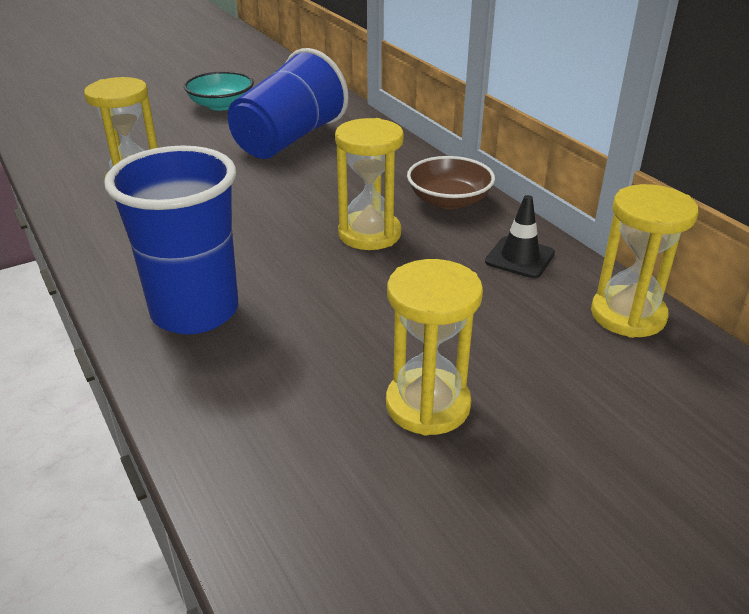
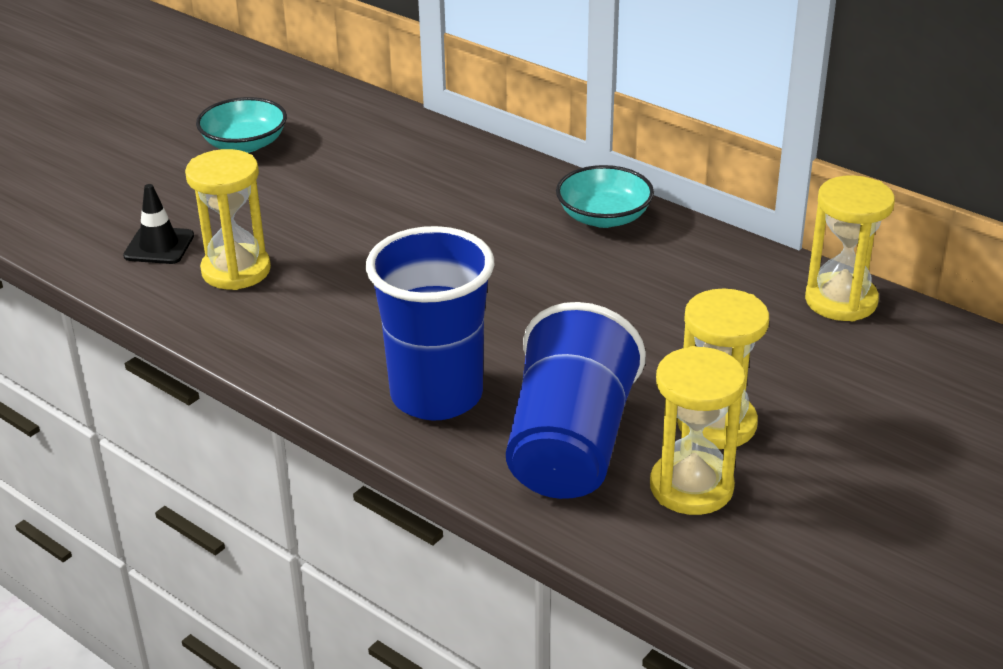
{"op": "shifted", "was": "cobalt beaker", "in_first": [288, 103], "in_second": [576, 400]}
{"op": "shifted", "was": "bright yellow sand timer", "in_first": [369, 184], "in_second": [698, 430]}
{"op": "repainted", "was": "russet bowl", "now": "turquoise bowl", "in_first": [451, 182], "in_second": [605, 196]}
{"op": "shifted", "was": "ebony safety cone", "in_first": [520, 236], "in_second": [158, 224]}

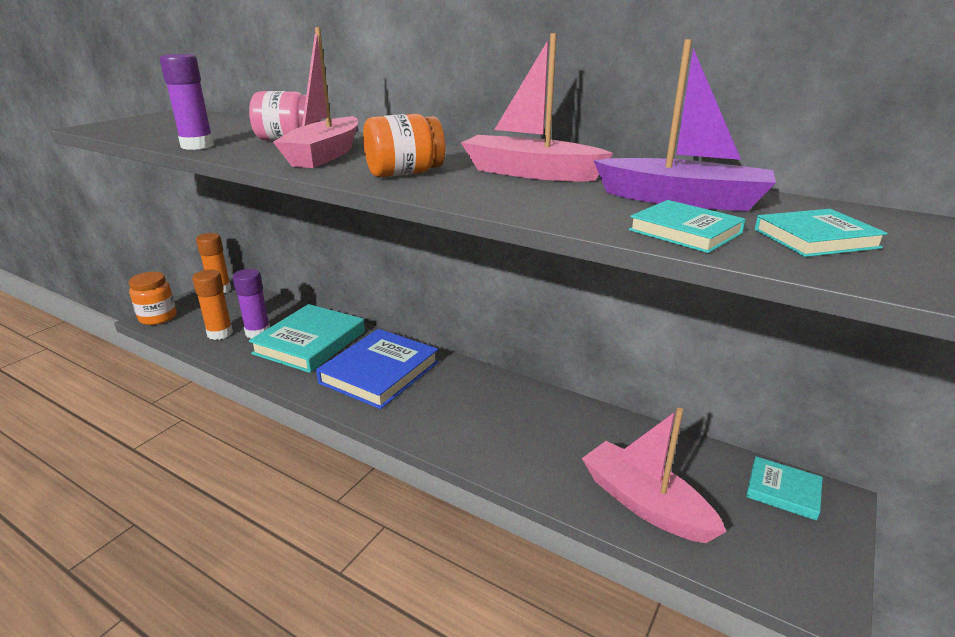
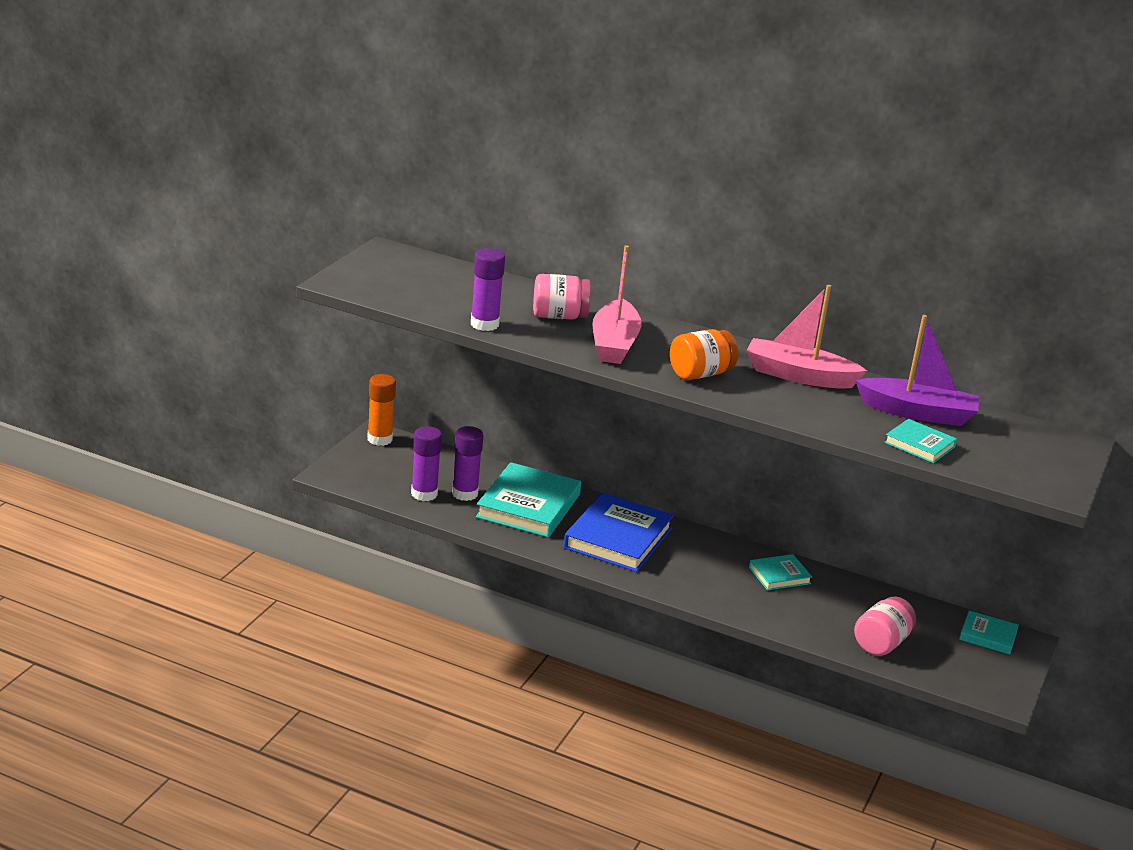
{"op": "gone", "was": "orange jar", "in_first": [153, 298]}
{"op": "repainted", "was": "orange glue", "now": "royal purple glue", "in_first": [212, 305], "in_second": [426, 463]}
{"op": "swapped", "was": "rose-pink toy boat", "now": "rose-pink jar", "in_first": [654, 475], "in_second": [885, 626]}
{"op": "shifted", "was": "turquoise hardcover", "in_first": [821, 233], "in_second": [780, 572]}

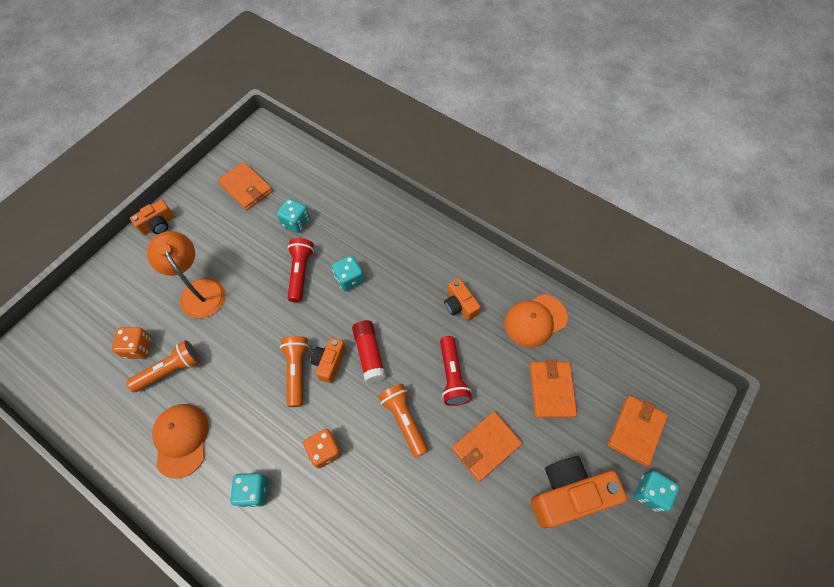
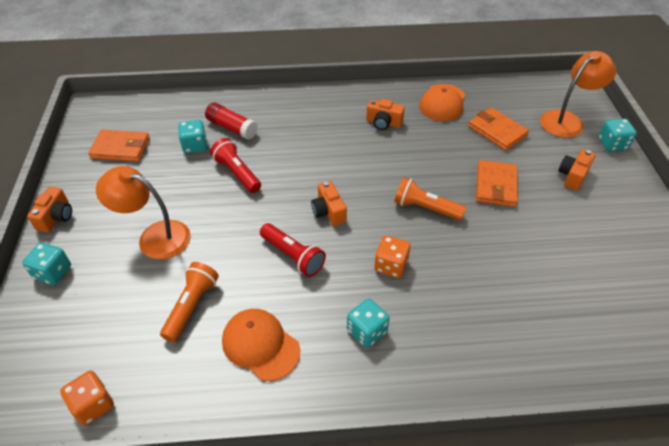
{"op": "shifted", "was": "orange dice", "in_first": [132, 343], "in_second": [87, 398]}
{"op": "gone", "was": "orange pocket torch", "in_first": [294, 371]}
{"op": "shifted", "was": "turquoise dice", "in_first": [348, 273], "in_second": [46, 264]}
{"op": "shifted", "was": "red glue", "in_first": [369, 351], "in_second": [231, 121]}
{"op": "shifted", "was": "red pocket torch", "in_first": [456, 371], "in_second": [293, 250]}
{"op": "scaled", "was": "orange camera", "in_first": [579, 492], "in_second": [577, 170], "ratio": 0.56}
{"op": "swapped", "was": "orange wallet", "now": "orange desk lamp", "in_first": [638, 430], "in_second": [578, 94]}

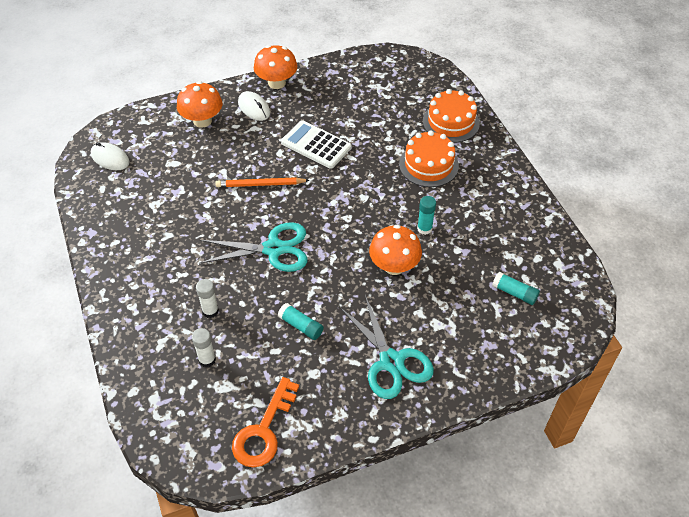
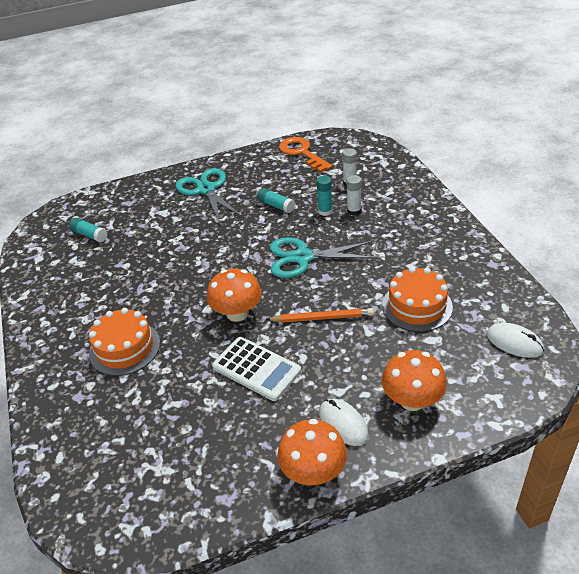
{"op": "rotated", "was": "orange key", "in_first": [265, 422], "in_second": [306, 155], "clockwise": -60}
{"op": "shifted", "was": "orange toadstool", "in_first": [395, 250], "in_second": [234, 295]}
{"op": "shifted", "was": "turquoise glue", "in_first": [426, 215], "in_second": [324, 196]}
{"op": "shifted", "was": "orange layer cake", "in_first": [451, 116], "in_second": [417, 299]}

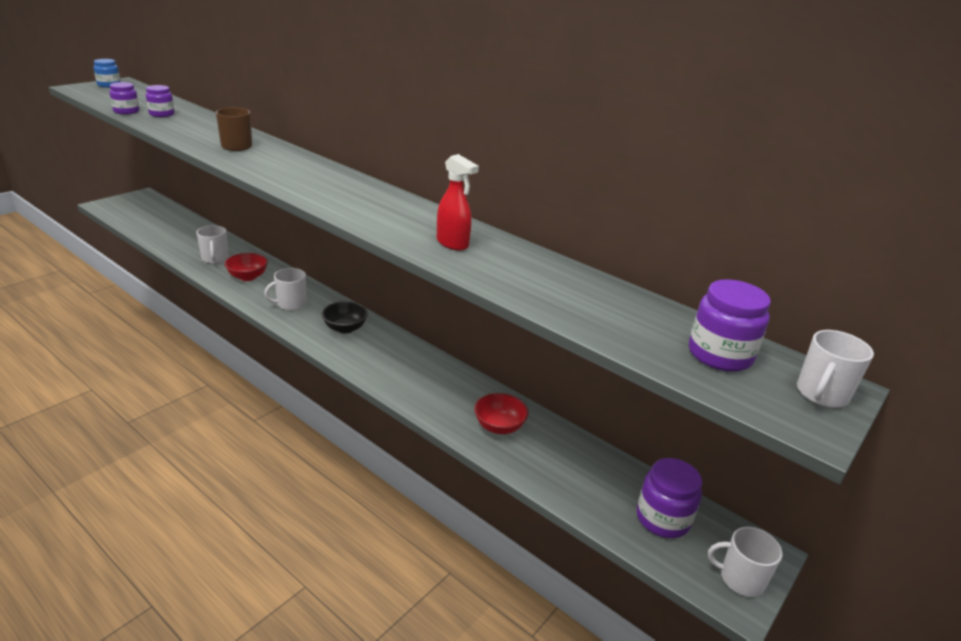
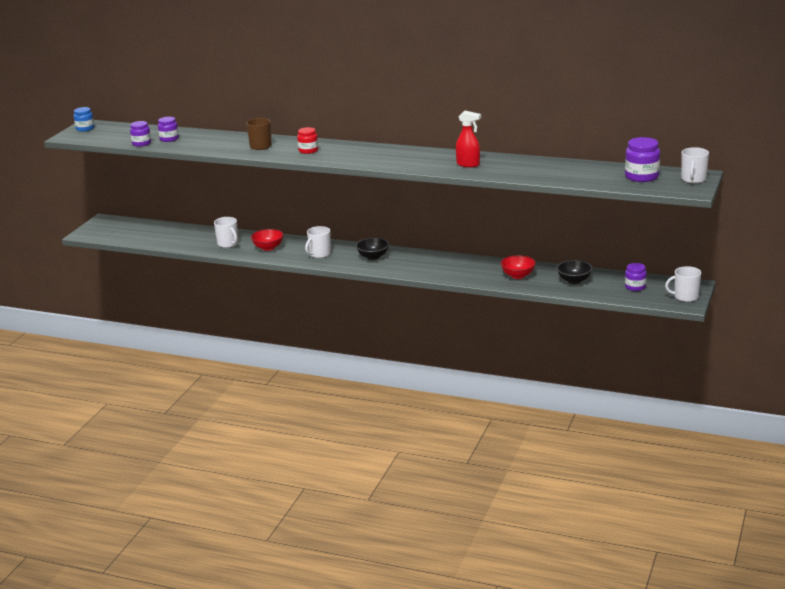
{"op": "scaled", "was": "royal purple jar", "in_first": [669, 498], "in_second": [636, 277], "ratio": 0.65}
{"op": "new", "now": "red jar", "in_second": [307, 140]}
{"op": "new", "now": "ebony bowl", "in_second": [574, 272]}

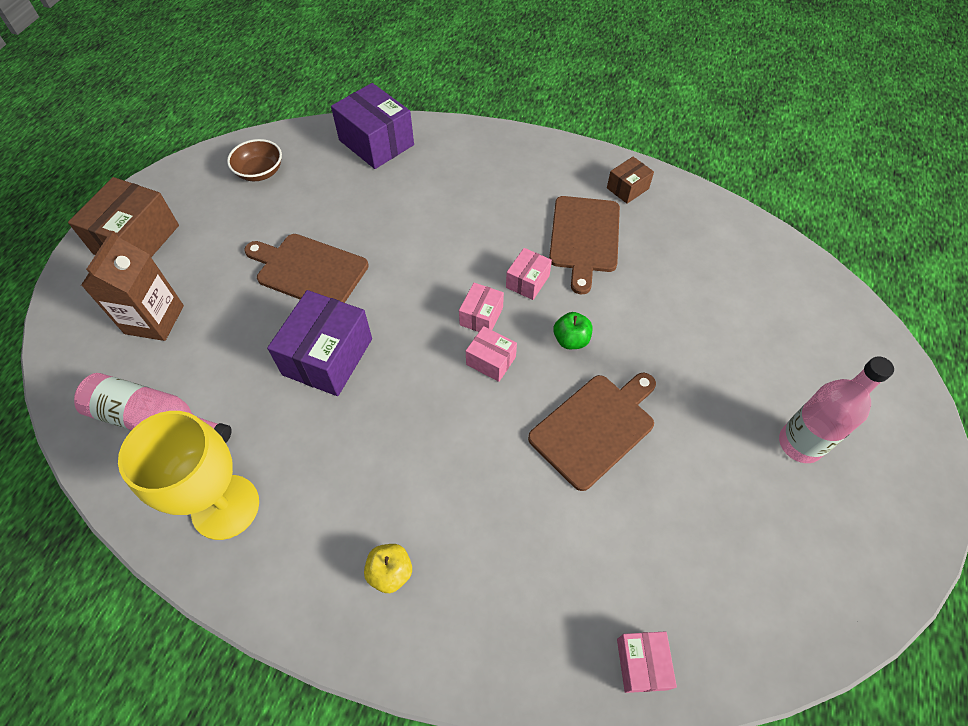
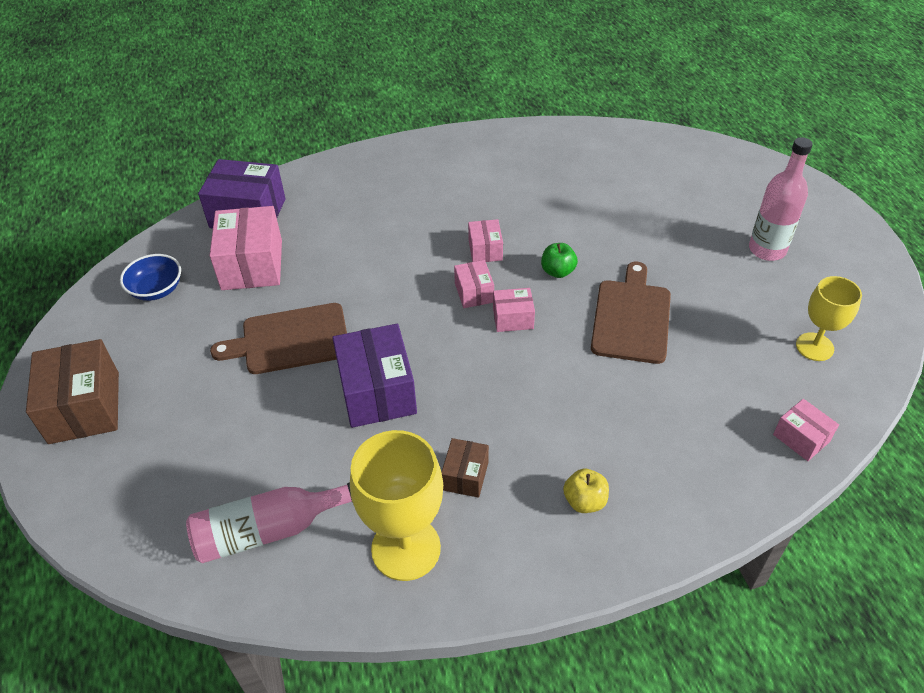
{"op": "gone", "was": "russet juice carton", "in_first": [132, 286]}
{"op": "repainted", "was": "russet bowl", "now": "cobalt bowl", "in_first": [254, 160], "in_second": [150, 277]}
{"op": "gone", "was": "russet chopping board", "in_first": [584, 245]}
{"op": "shifted", "was": "russet parcel", "in_first": [630, 180], "in_second": [465, 468]}
{"op": "new", "now": "rose-pink parcel", "in_second": [245, 248]}
{"op": "new", "now": "bright yellow wine glass", "in_second": [829, 318]}

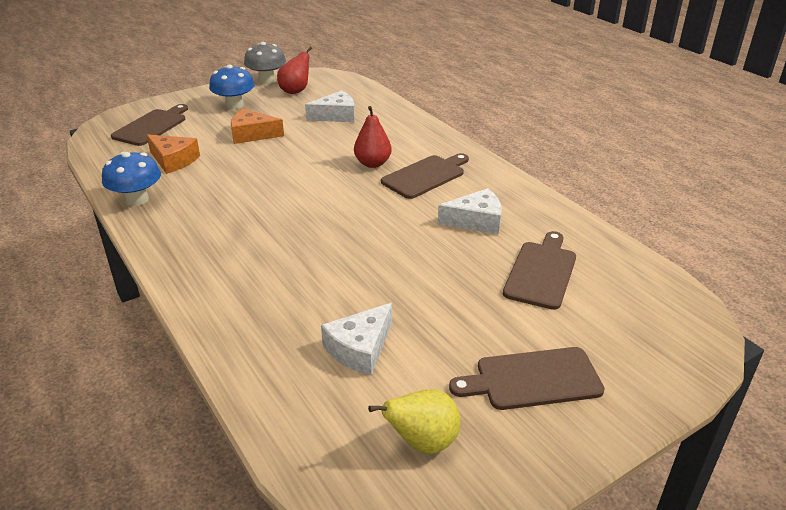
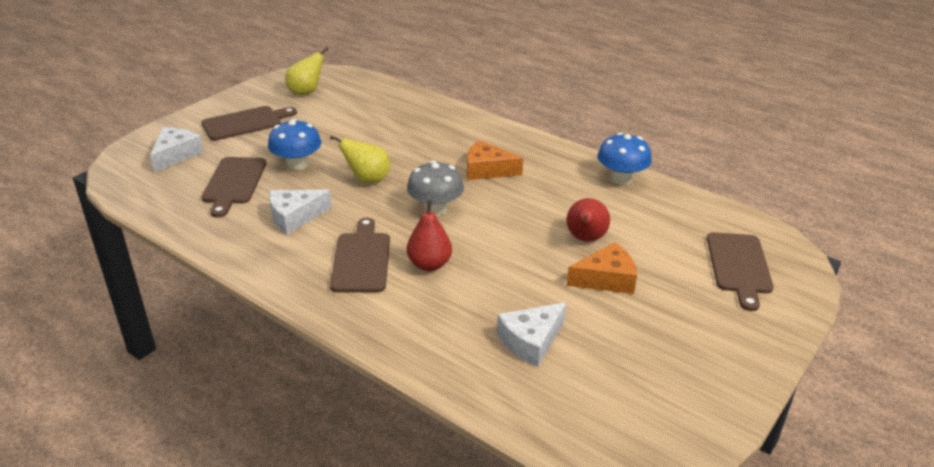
{"op": "shifted", "was": "orange cheese wedge", "in_first": [173, 154], "in_second": [495, 160]}
{"op": "shifted", "was": "cobalt toadstool", "in_first": [232, 87], "in_second": [294, 144]}
{"op": "shifted", "was": "ash-grey toadstool", "in_first": [265, 63], "in_second": [435, 188]}
{"op": "shifted", "was": "red pear", "in_first": [294, 70], "in_second": [588, 220]}
{"op": "shifted", "was": "pure white cheese wedge", "in_first": [356, 339], "in_second": [177, 149]}
{"op": "rotated", "was": "russet chopping board", "in_first": [425, 176], "in_second": [360, 255], "clockwise": 150}
{"op": "new", "now": "bright yellow pear", "in_second": [360, 159]}

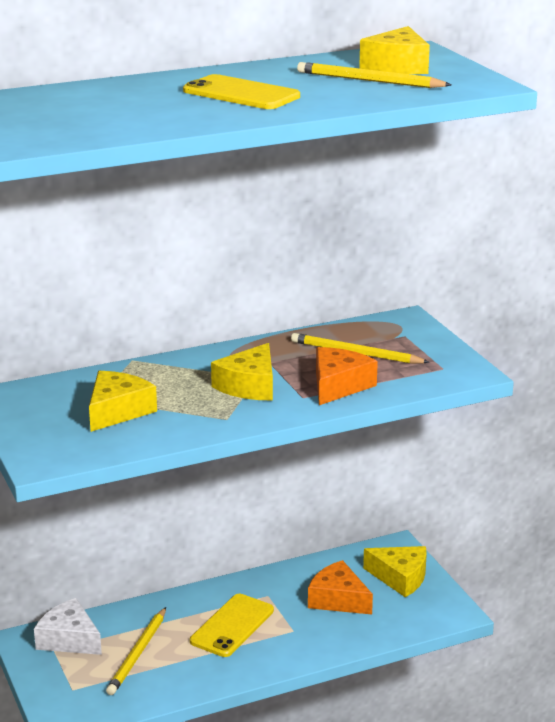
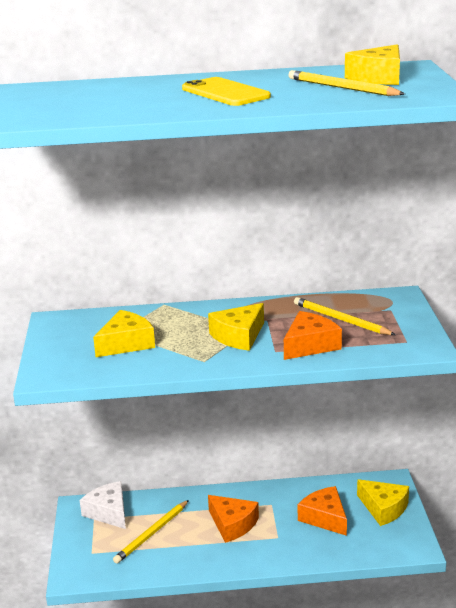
{"op": "swapped", "was": "bright yellow phone", "now": "orange cheese wedge", "in_first": [232, 625], "in_second": [233, 519]}

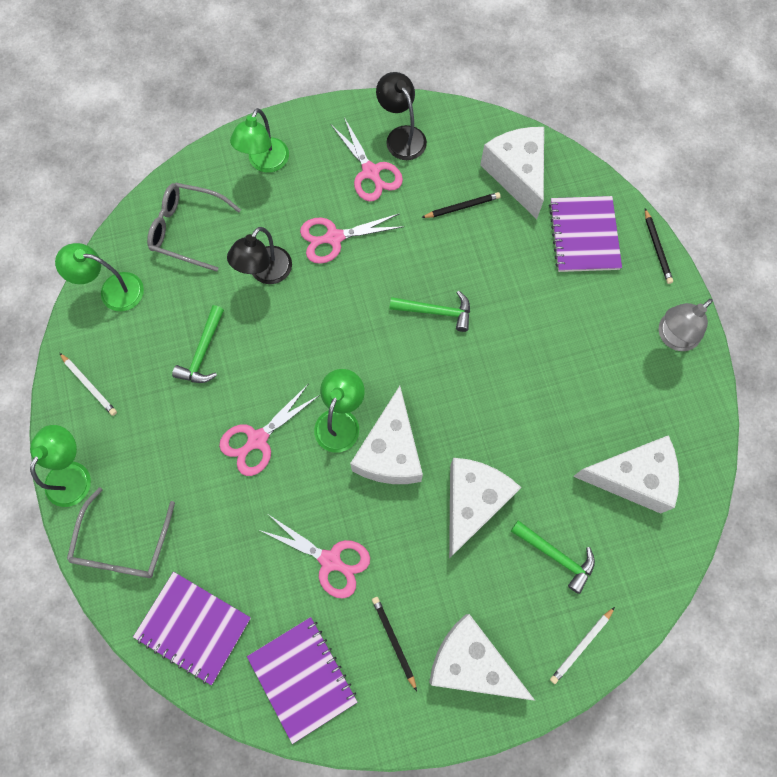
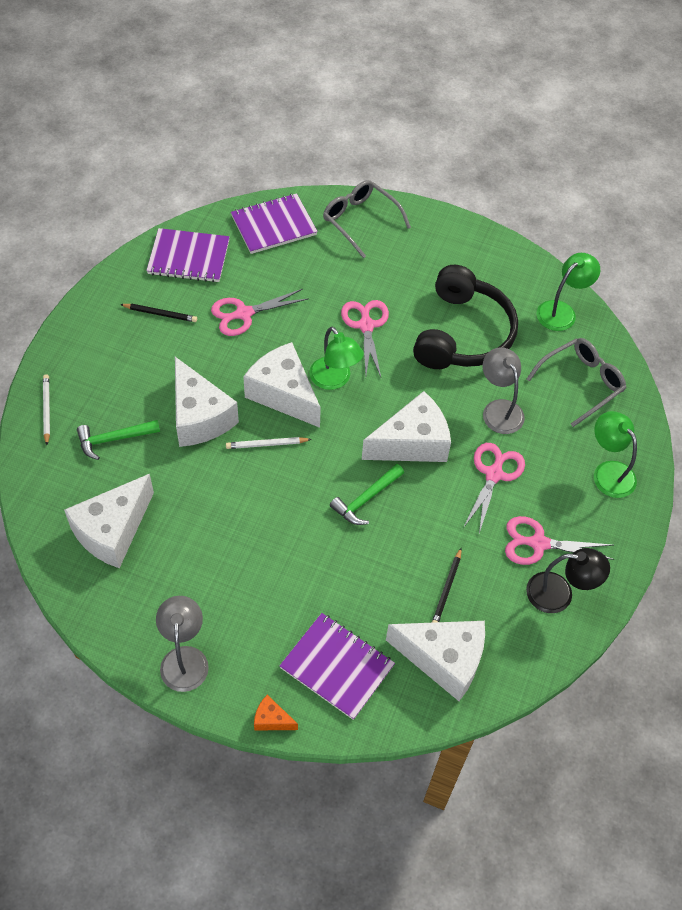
{"op": "gone", "was": "green desk lamp", "in_first": [60, 466]}
{"op": "shifted", "was": "pure white pencil", "in_first": [88, 384], "in_second": [269, 443]}
{"op": "swapped", "was": "green hammer", "now": "ebony over-ear headphones", "in_first": [198, 344], "in_second": [465, 317]}
{"op": "repainted", "was": "ebony desk lamp", "now": "ash-grey desk lamp", "in_first": [259, 255], "in_second": [504, 390]}
{"op": "shifted", "was": "pure white cheese wedge", "in_first": [482, 657], "in_second": [406, 426]}
{"op": "swapped", "was": "ebony pencil", "now": "orange cheese wedge", "in_first": [659, 246], "in_second": [276, 712]}

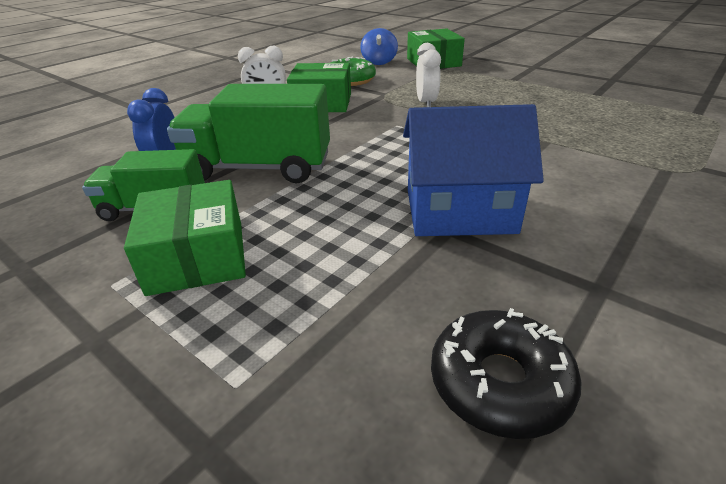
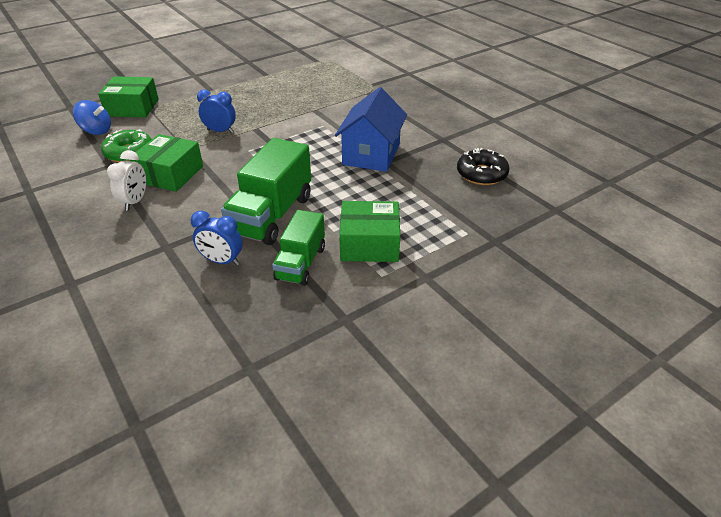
{"op": "repainted", "was": "pure white clock", "now": "cobalt clock", "in_first": [428, 75], "in_second": [216, 111]}

